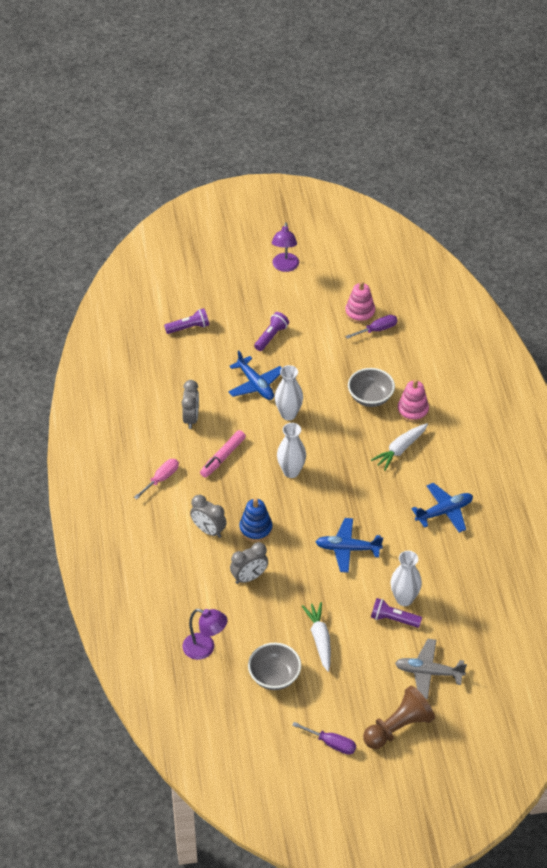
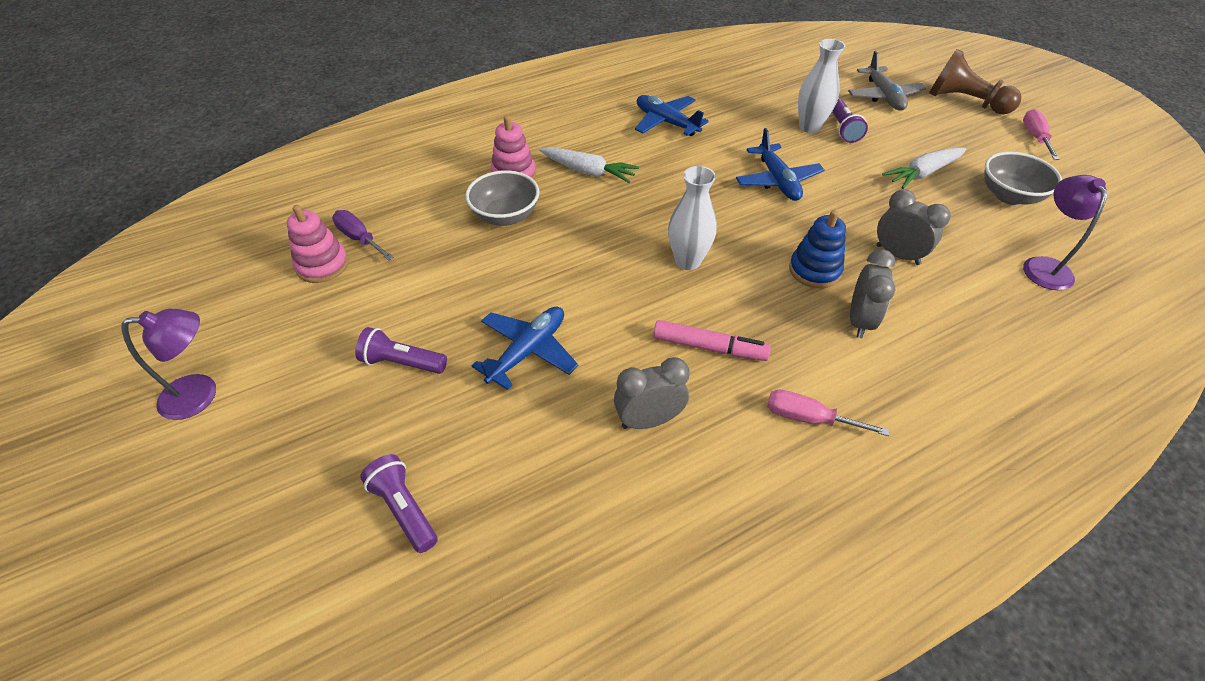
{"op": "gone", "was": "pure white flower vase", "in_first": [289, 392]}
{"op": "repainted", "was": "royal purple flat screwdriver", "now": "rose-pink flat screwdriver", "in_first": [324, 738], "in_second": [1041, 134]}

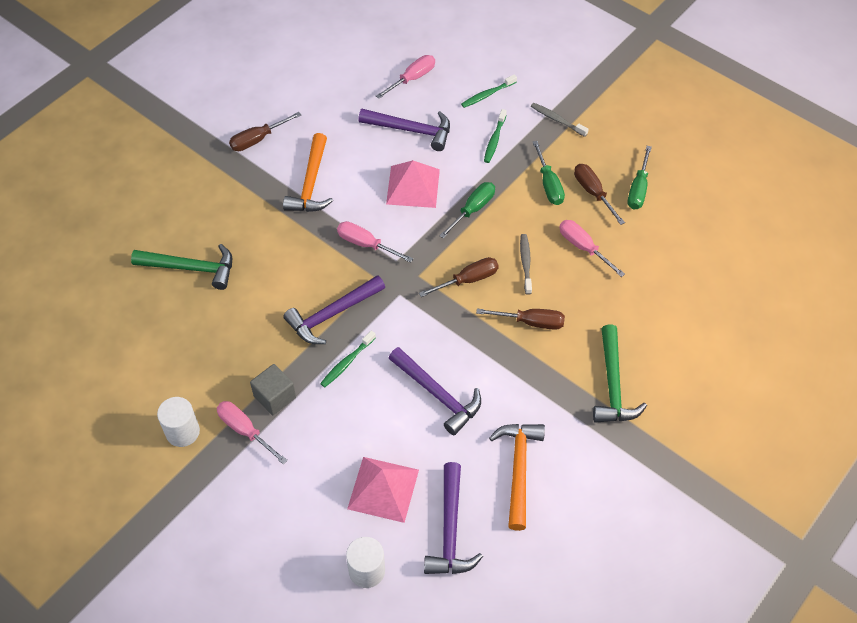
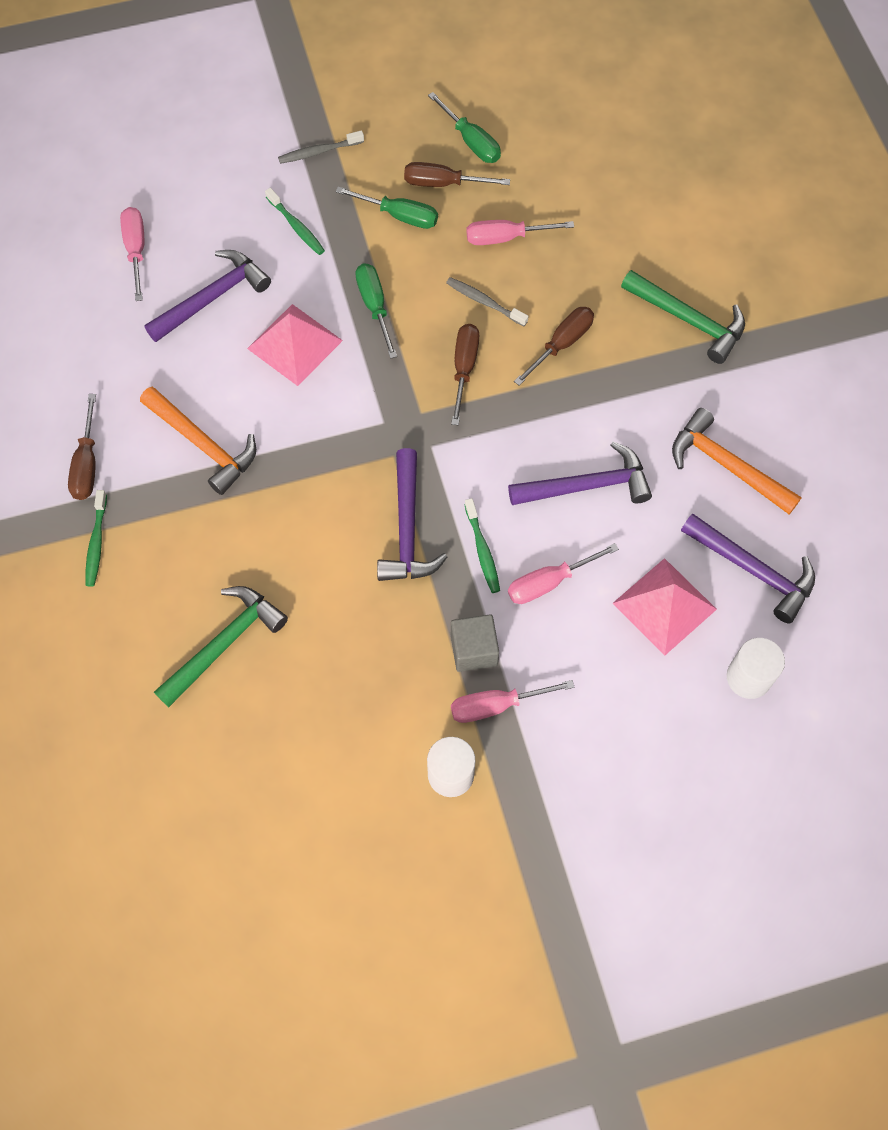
{"op": "shifted", "was": "rose-pink flat screwdriver", "in_first": [375, 242], "in_second": [563, 573]}
{"op": "shifted", "was": "green dental brush", "in_first": [489, 91], "in_second": [96, 538]}

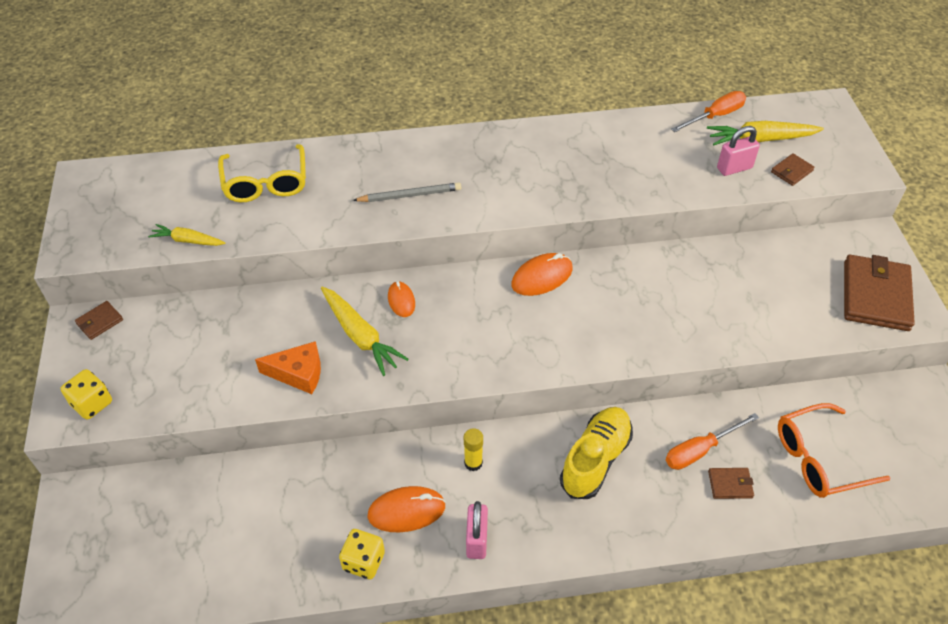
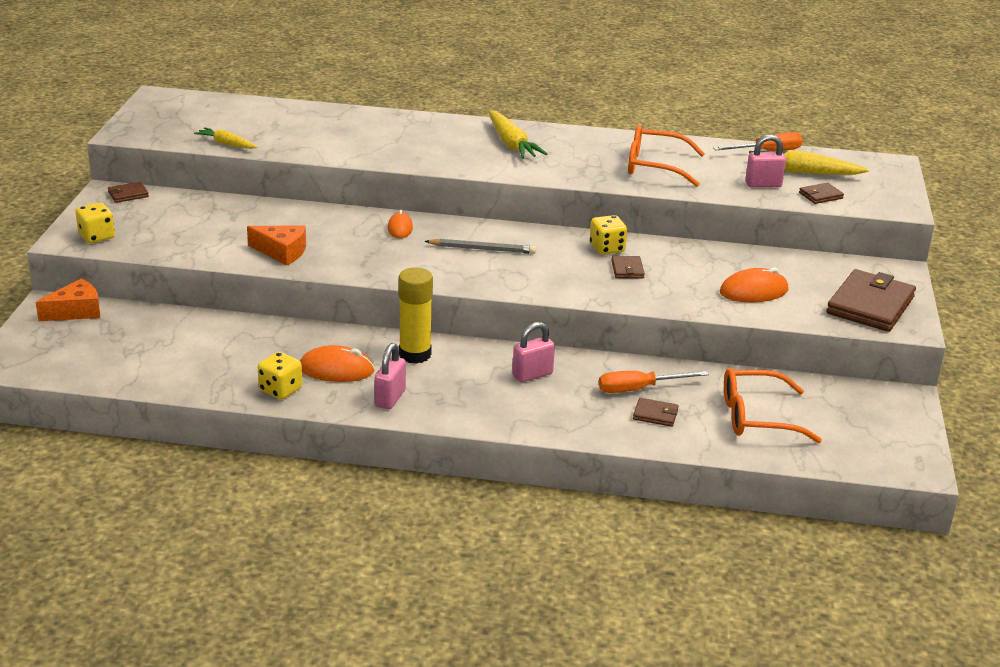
{"op": "gone", "was": "bright yellow spectacles", "in_first": [262, 173]}
{"op": "shifted", "was": "bright yellow carrot", "in_first": [364, 331], "in_second": [517, 134]}
{"op": "shifted", "was": "ash-grey pencil", "in_first": [407, 192], "in_second": [480, 246]}
{"op": "scaled", "was": "bright yellow glue", "in_first": [473, 449], "in_second": [415, 315], "ratio": 1.78}
{"op": "shifted", "was": "orange computer mouse", "in_first": [541, 274], "in_second": [754, 284]}
{"op": "swapped", "was": "bright yellow lace-up shoe", "now": "rose-pink small lock", "in_first": [596, 453], "in_second": [533, 352]}
{"op": "new", "now": "orange cheese wedge", "in_second": [68, 299]}
{"op": "new", "now": "bright yellow dice", "in_second": [608, 234]}
{"op": "new", "now": "russet wallet", "in_second": [628, 267]}
{"op": "new", "now": "orange spectacles", "in_second": [666, 156]}

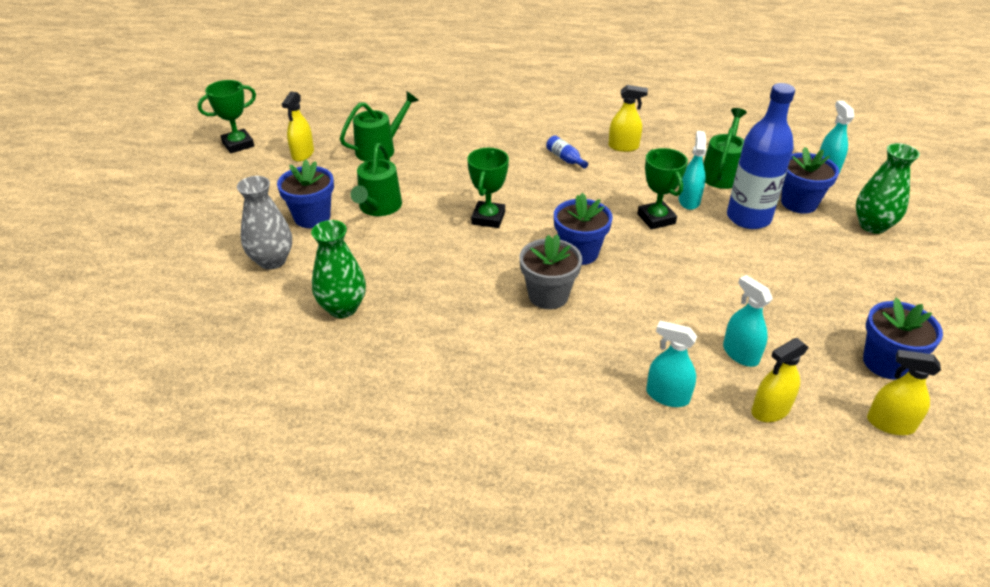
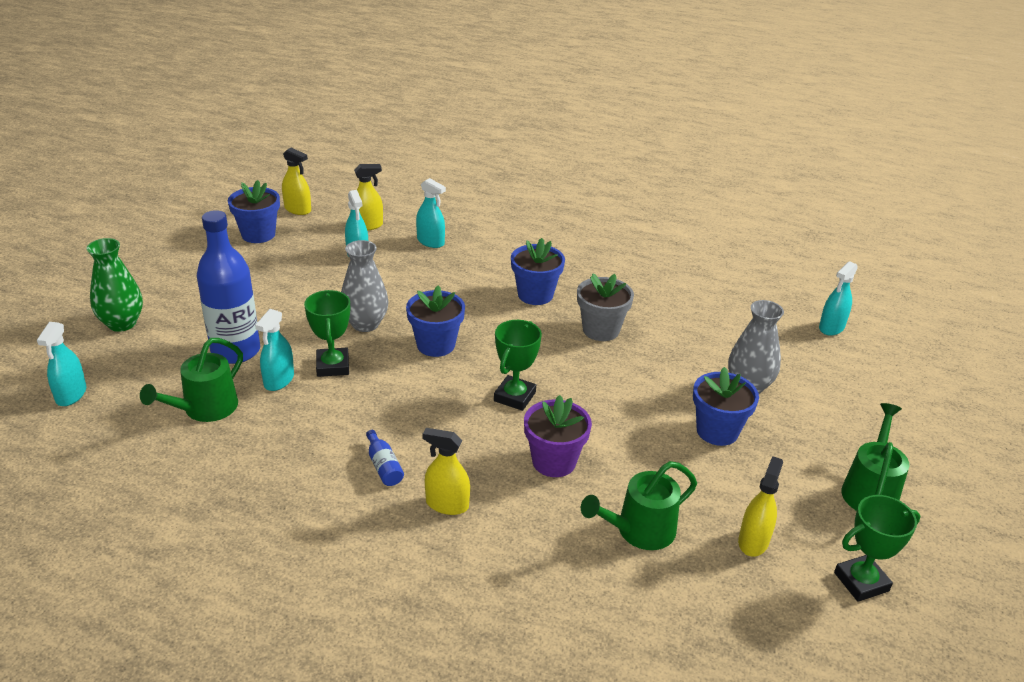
{"op": "gone", "was": "green flower vase", "in_first": [338, 269]}
{"op": "shifted", "was": "green watering pot", "in_first": [376, 179], "in_second": [875, 457]}
{"op": "shifted", "was": "ash-grey plant pot", "in_first": [551, 271], "in_second": [605, 307]}
{"op": "shifted", "was": "bright yellow spray bottle", "in_first": [628, 118], "in_second": [446, 471]}
{"op": "shifted", "was": "cobalt plant pot", "in_first": [810, 180], "in_second": [538, 271]}
{"op": "new", "now": "ash-grey flower vase", "in_second": [364, 286]}
{"op": "new", "now": "royal purple plant pot", "in_second": [558, 436]}
{"op": "new", "now": "turquoise spray bottle", "in_second": [838, 298]}

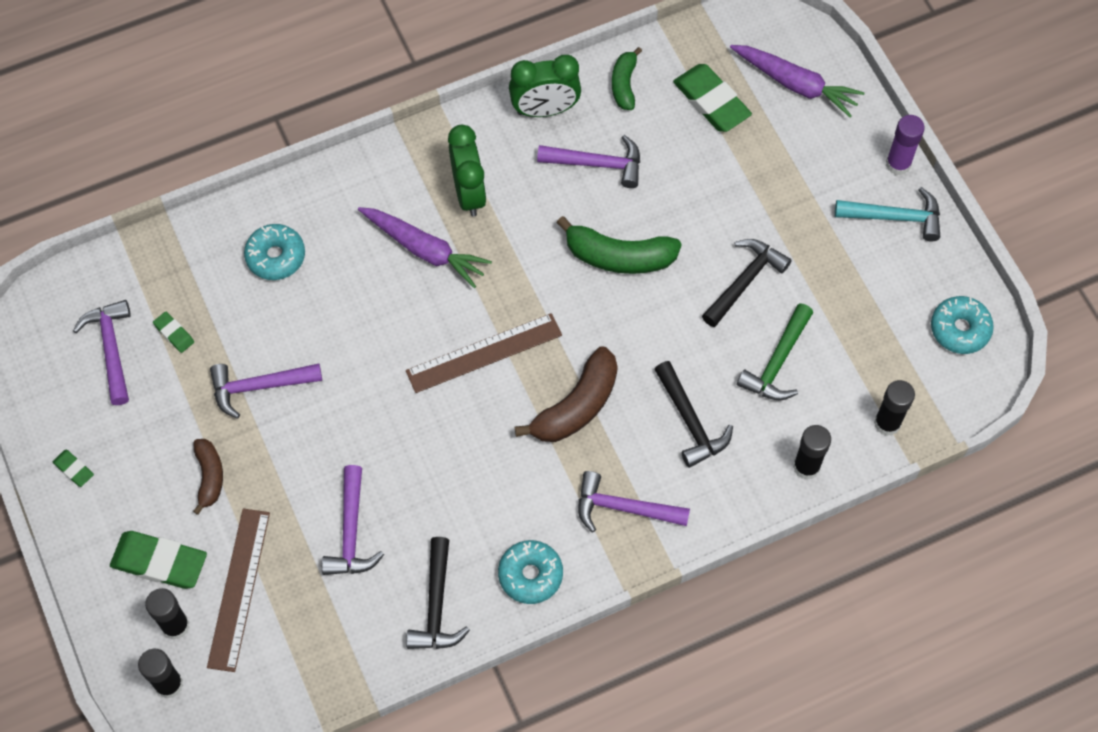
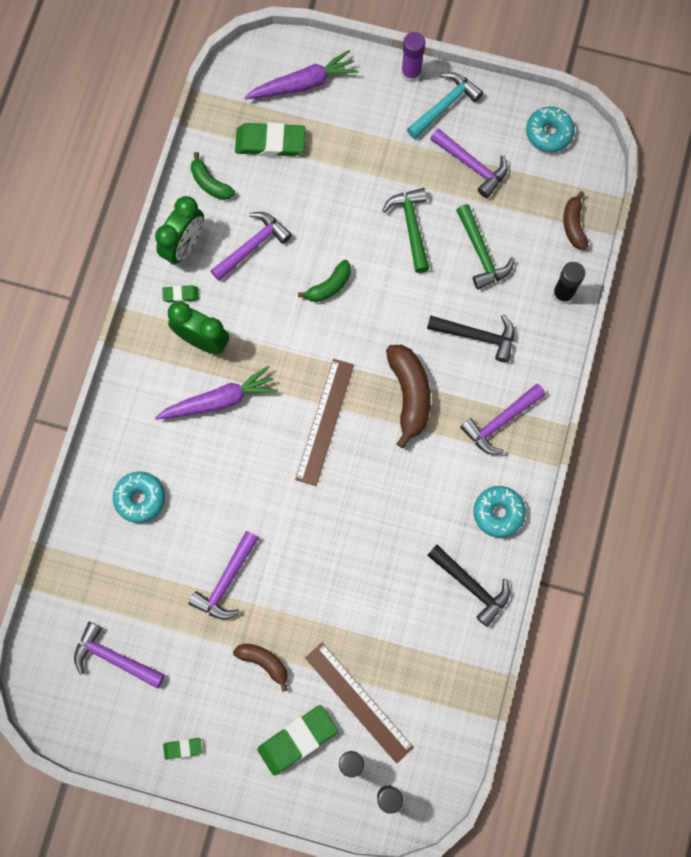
{"op": "shifted", "was": "green gum eraser", "in_first": [173, 332], "in_second": [180, 293]}
{"op": "shifted", "was": "royal purple hammer", "in_first": [353, 520], "in_second": [469, 163]}
{"op": "scaled", "was": "green toy banana", "in_first": [619, 245], "in_second": [324, 281], "ratio": 0.6}
{"op": "repainted", "was": "ebony hammer", "now": "green hammer", "in_first": [747, 283], "in_second": [405, 230]}
{"op": "swapped", "was": "ebony glue", "now": "russet toy banana", "in_first": [894, 408], "in_second": [576, 220]}

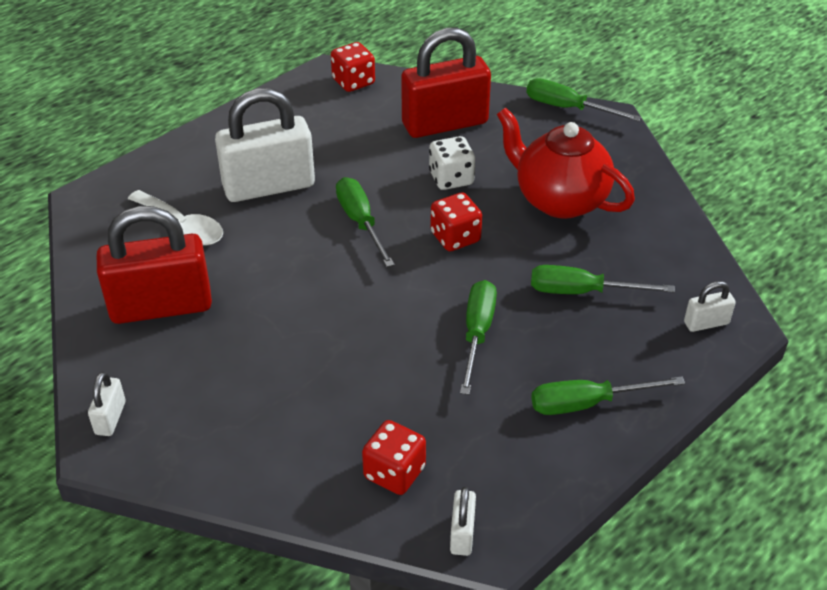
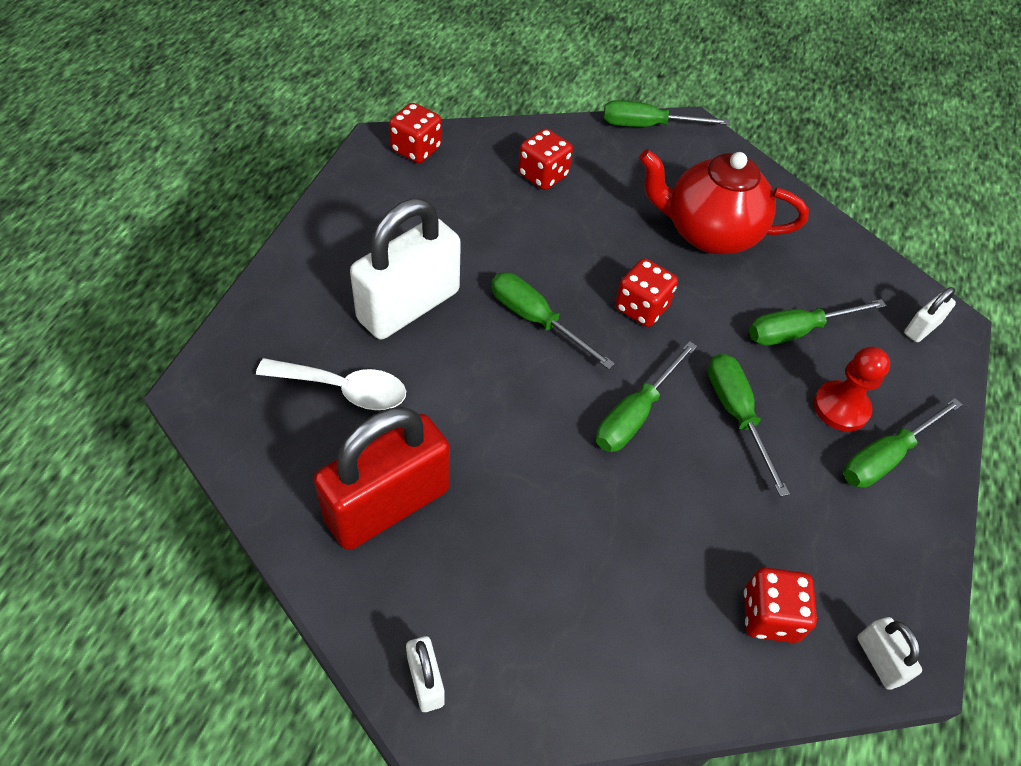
{"op": "swapped", "was": "red small lock", "now": "red dice", "in_first": [446, 83], "in_second": [545, 159]}
{"op": "gone", "was": "pure white dice", "in_first": [452, 163]}
{"op": "new", "now": "green flat screwdriver", "in_second": [646, 396]}
{"op": "new", "now": "red game pawn", "in_second": [852, 389]}

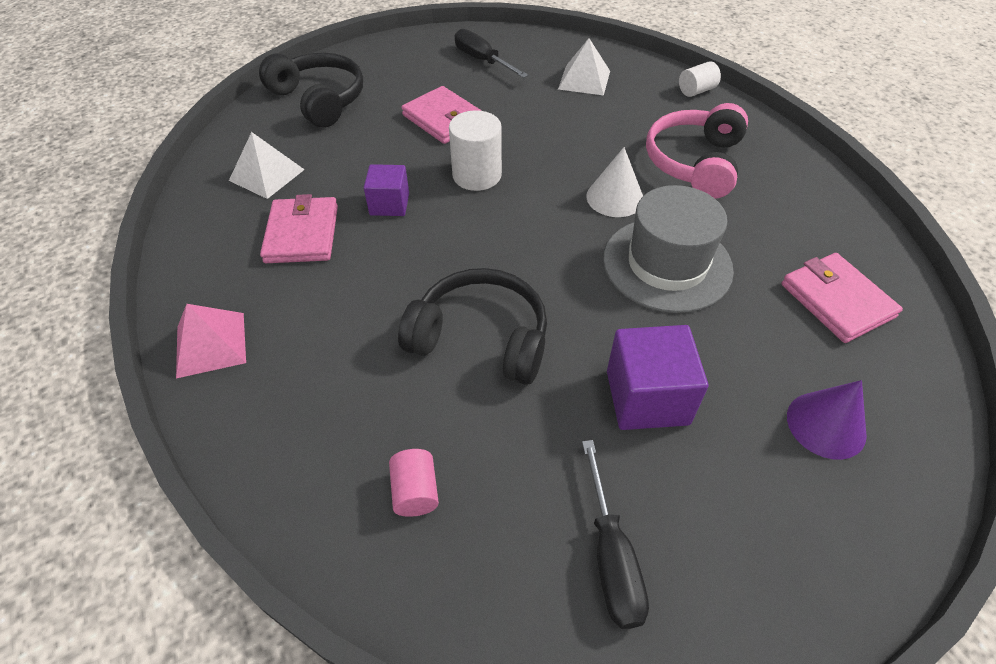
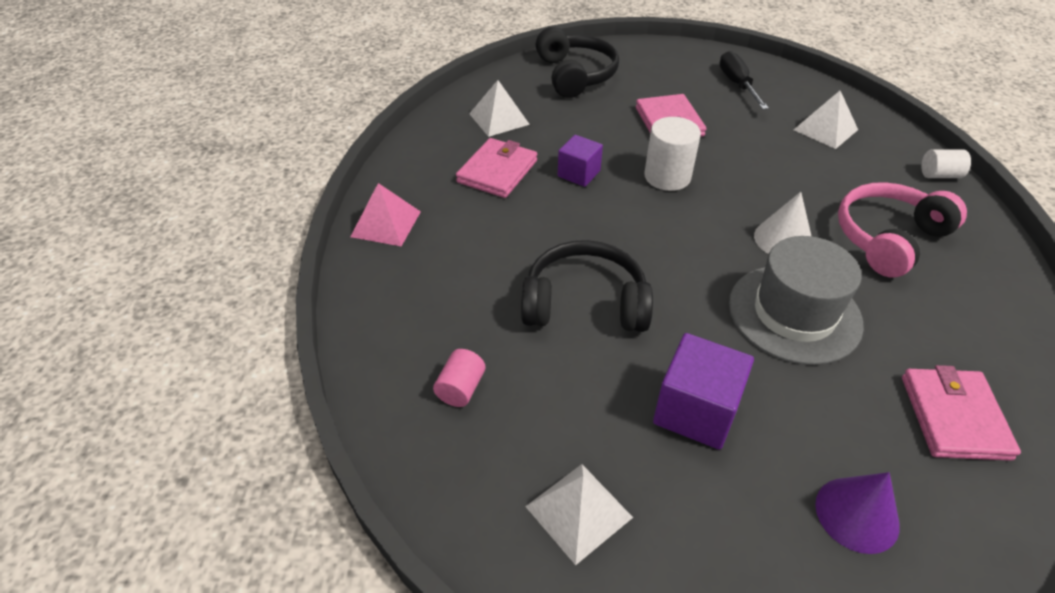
{"op": "rotated", "was": "ebony over-ear headphones", "in_first": [472, 326], "in_second": [587, 286], "clockwise": -45}
{"op": "swapped", "was": "ebony flat screwdriver", "now": "pure white solid pyramid", "in_first": [615, 534], "in_second": [579, 514]}

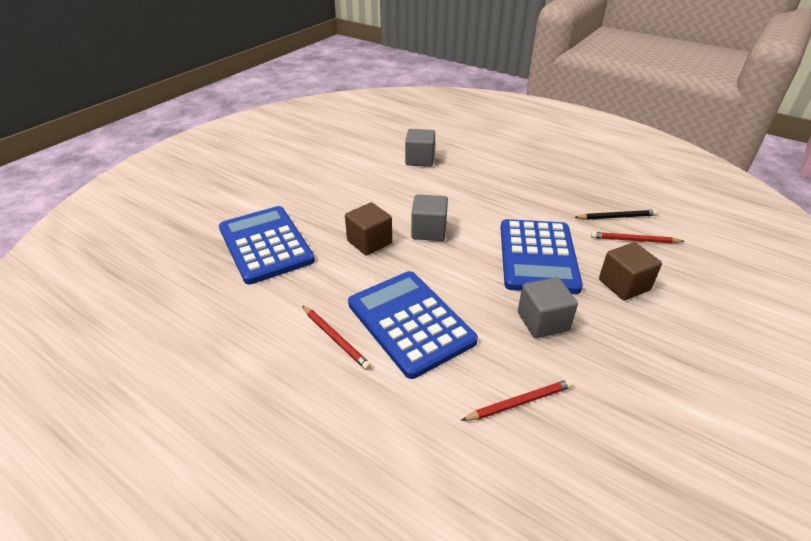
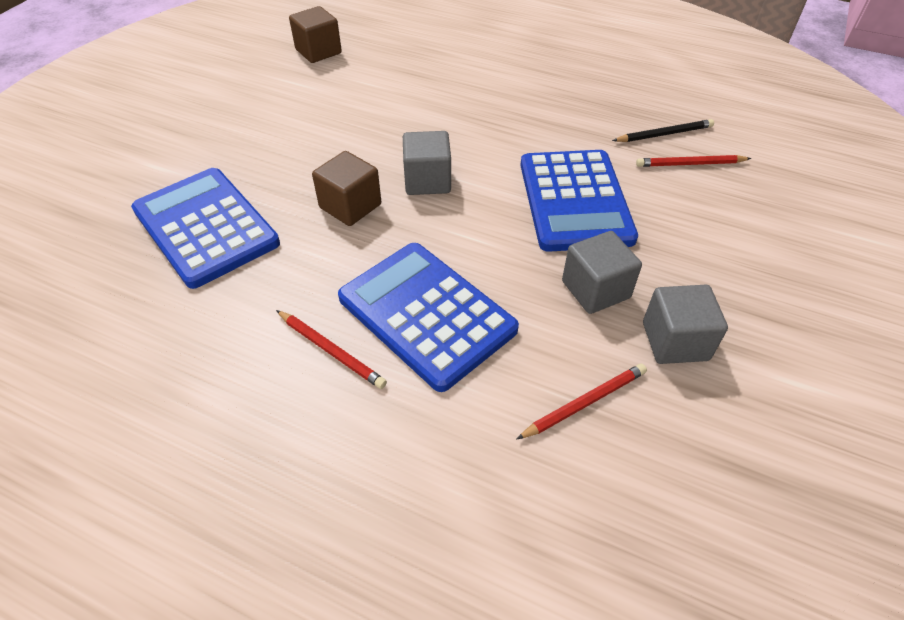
{"op": "shifted", "was": "ash-grey block", "in_first": [420, 148], "in_second": [685, 324]}
{"op": "shifted", "was": "russet block", "in_first": [630, 271], "in_second": [315, 34]}

